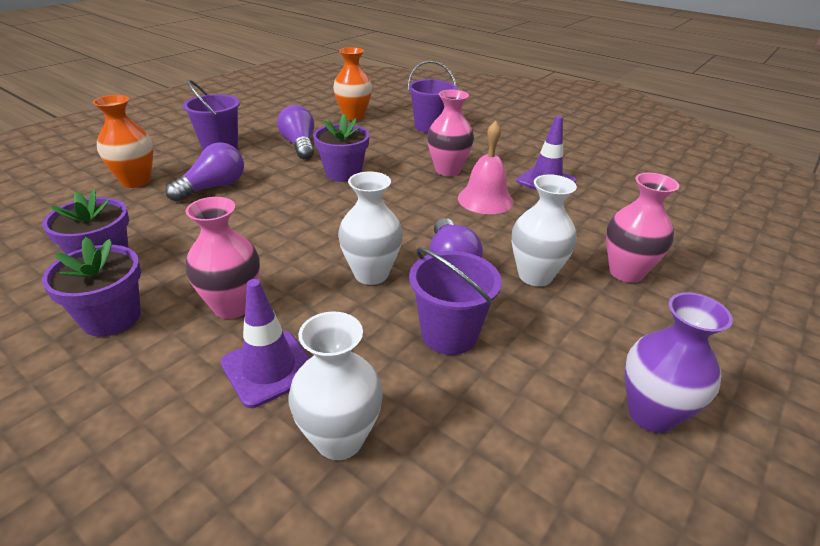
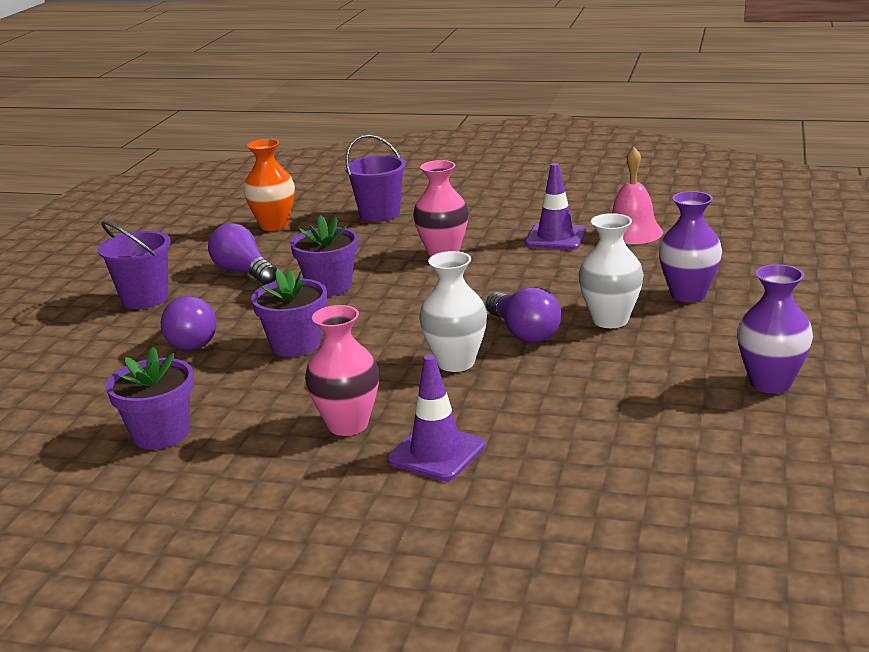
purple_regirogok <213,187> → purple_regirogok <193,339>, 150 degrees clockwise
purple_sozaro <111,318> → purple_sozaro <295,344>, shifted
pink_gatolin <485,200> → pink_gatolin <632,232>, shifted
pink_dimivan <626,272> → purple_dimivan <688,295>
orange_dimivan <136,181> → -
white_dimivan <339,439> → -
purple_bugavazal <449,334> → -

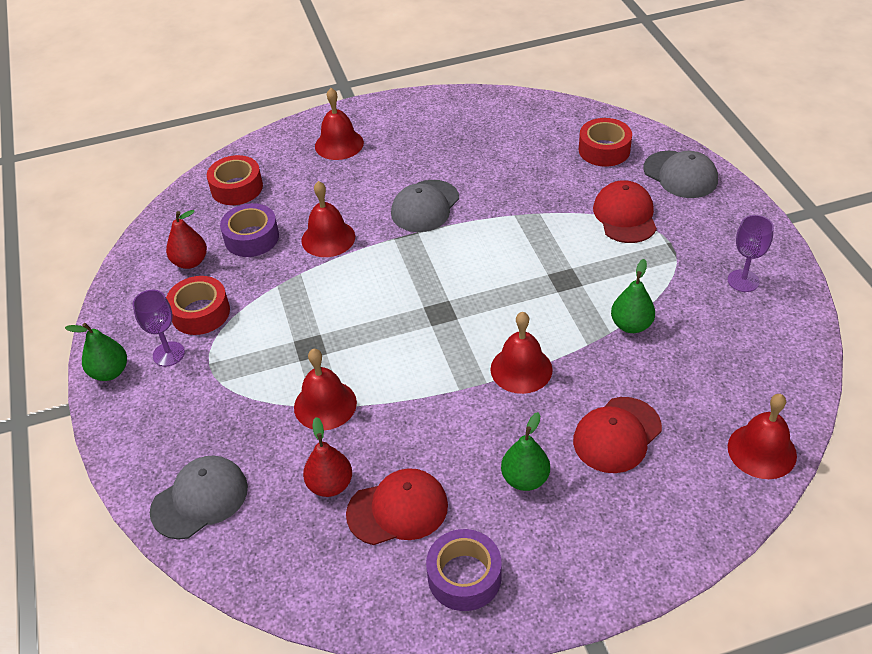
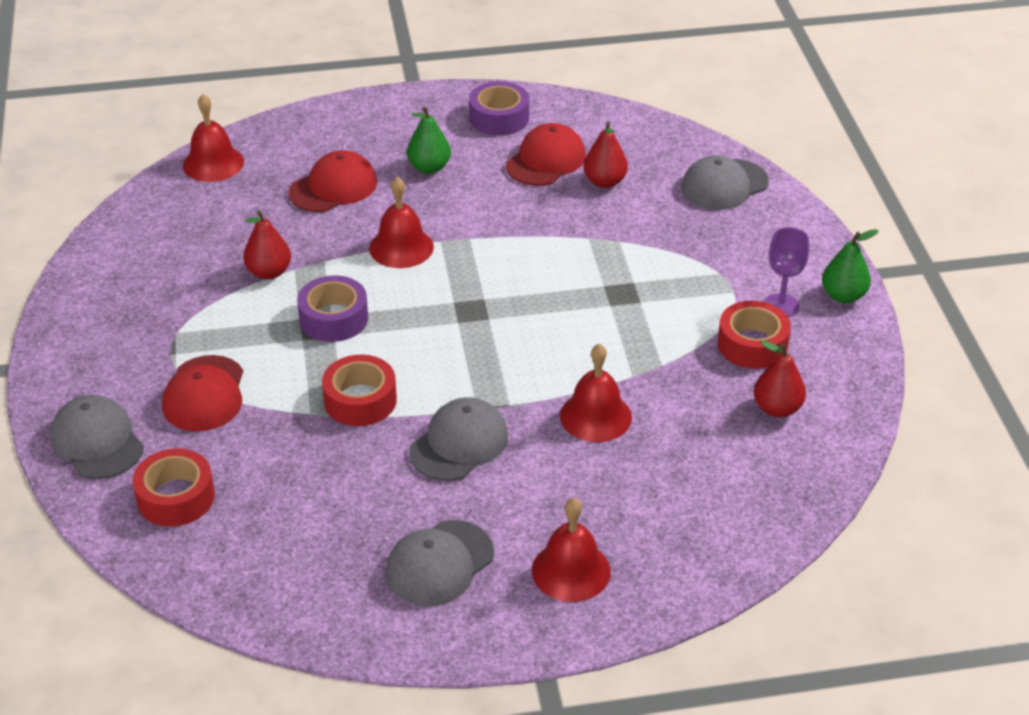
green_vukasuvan <631,325> → red_vukasuvan <269,272>
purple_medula <251,238> → purple_medula <334,318>, shifted
red_medula <237,188> → red_medula <360,400>, shifted
- → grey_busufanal <439,563>
red_busufanal <398,509> → red_busufanal <546,160>, 135 degrees clockwise
red_gatolin <325,405> → -
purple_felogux <743,281> → -

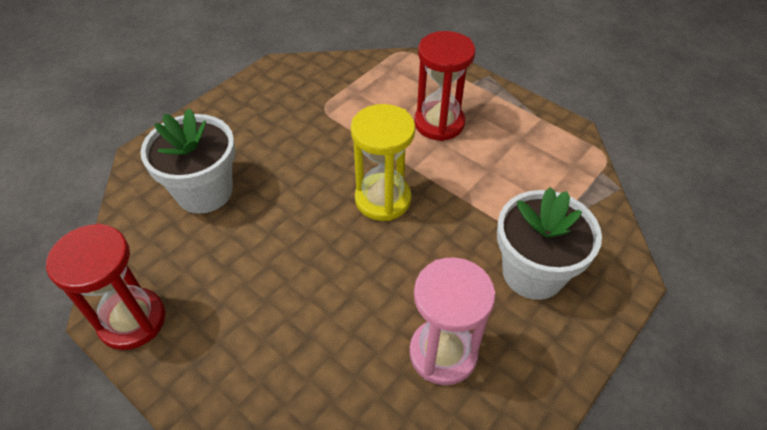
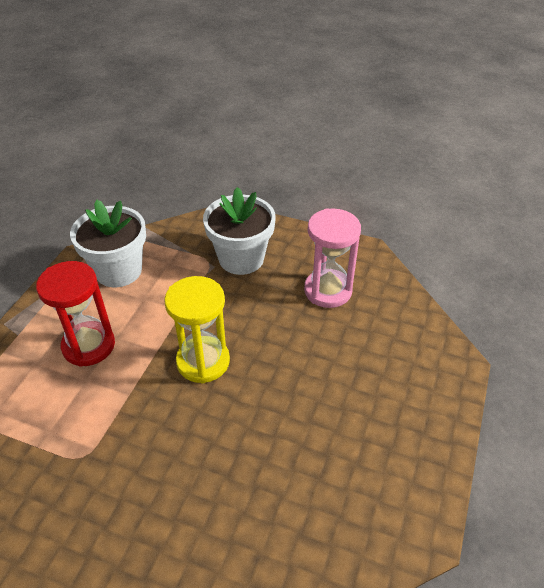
white_sozaro <204,192> → white_sozaro <118,271>, shifted
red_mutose <132,320> → -

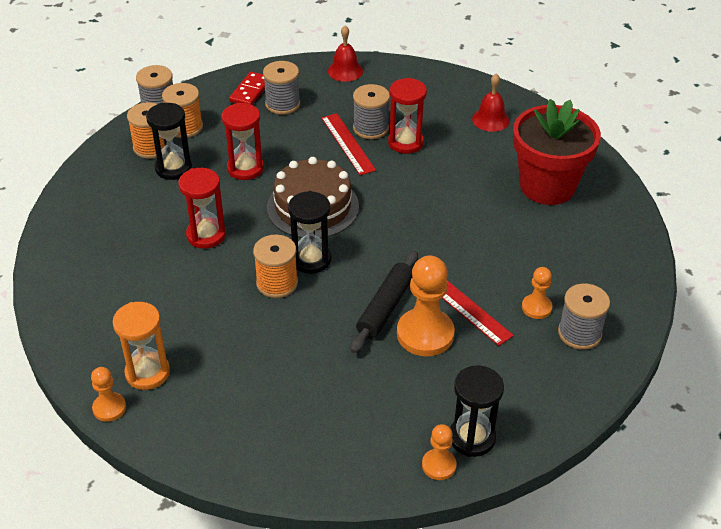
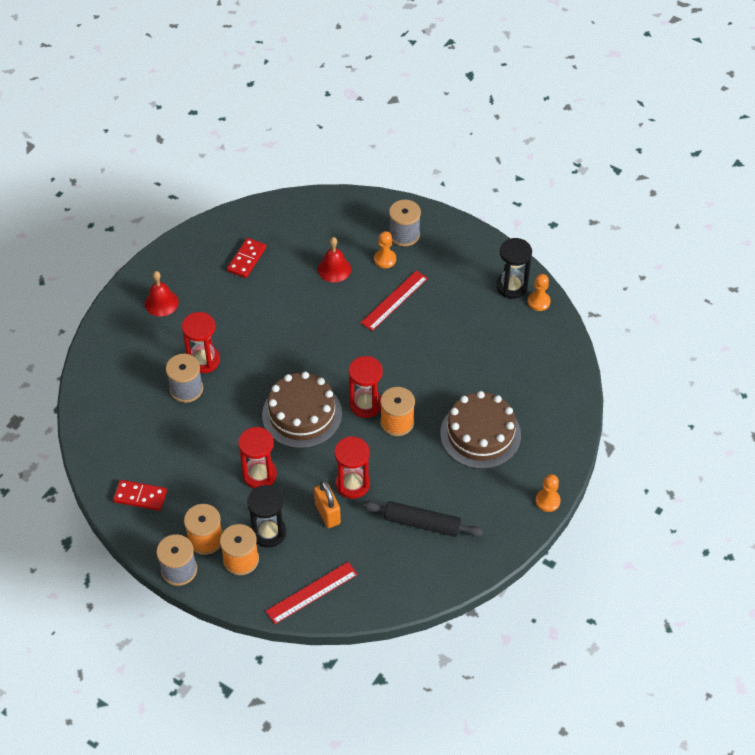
red_sozaro <547,186> → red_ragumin <246,259>
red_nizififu <348,143> → red_nizififu <312,592>, shifted
- → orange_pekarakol <327,513>
red_gatolin <345,71> → red_gatolin <334,269>, shifted
black_mutose <311,260> → red_mutose <365,404>
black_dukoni <385,307> → black_dukoni <422,523>, shifted
- → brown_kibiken <480,434>
orange_mutose <147,373> → -
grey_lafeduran <282,104> → -
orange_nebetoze <425,334> → -

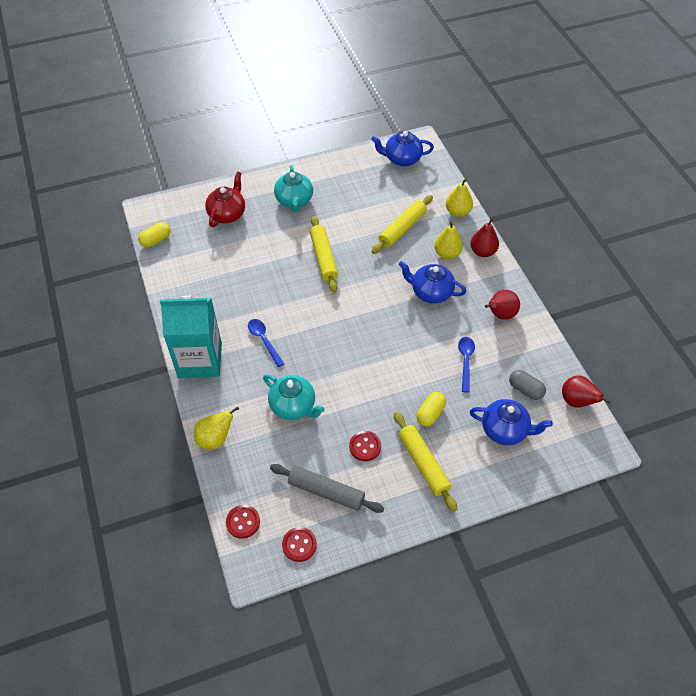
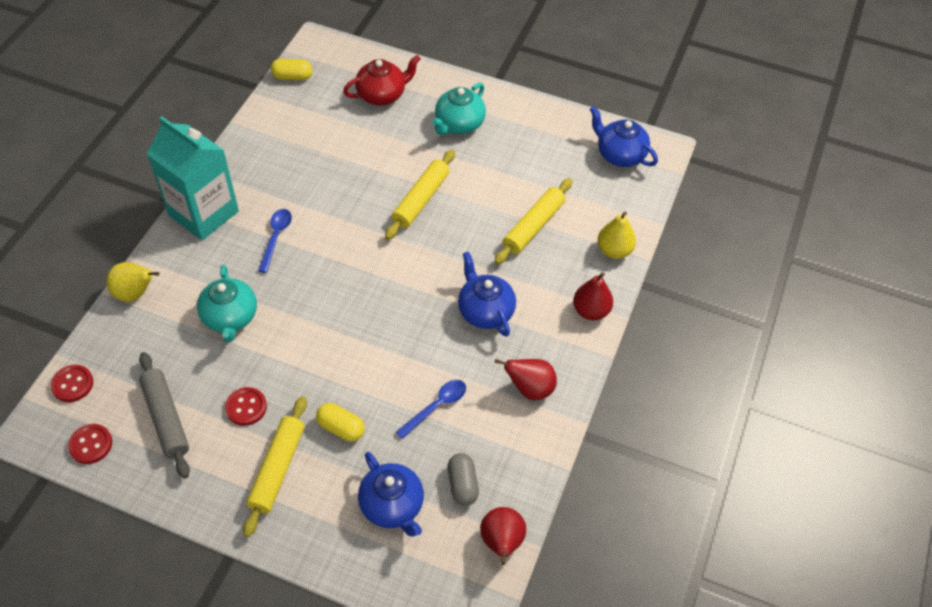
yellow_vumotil <430,413> → yellow_vumotil <341,428>, 45 degrees clockwise
yellow_dukoni <402,229> → yellow_dukoni <533,226>, 45 degrees counterclockwise
yellow_vukasuvan <447,254> → -

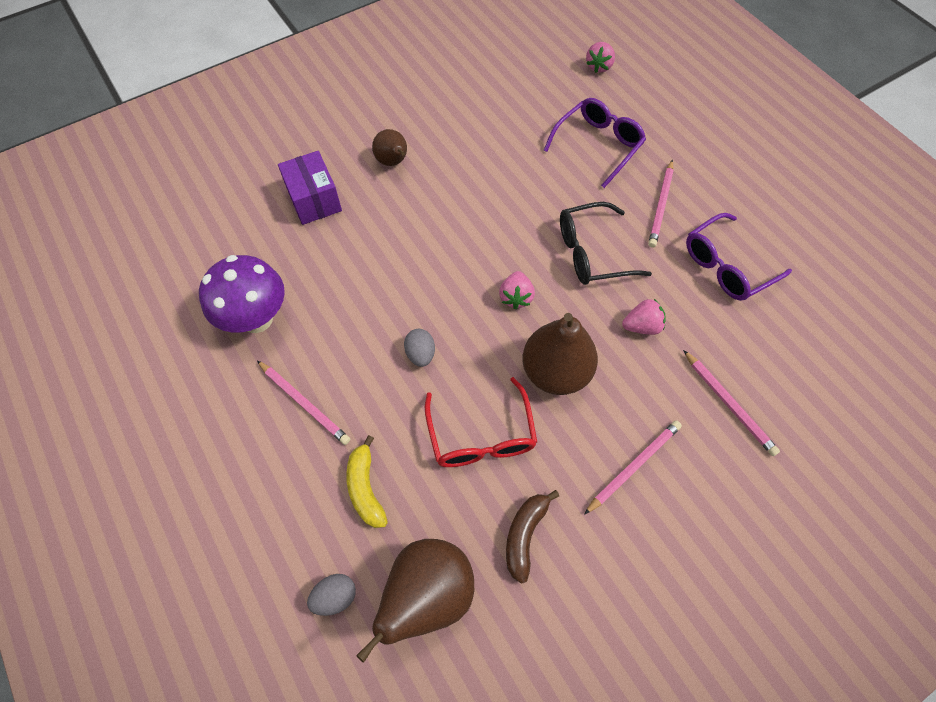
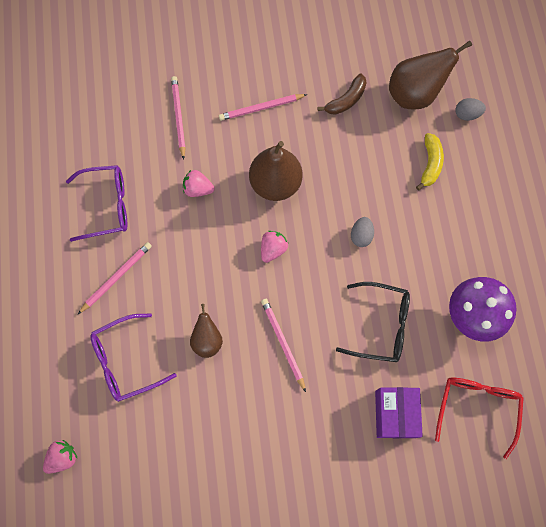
brown_vukasuvan <393,162> → brown_vukasuvan <207,340>, shifted
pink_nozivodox <304,403> → pink_nozivodox <282,343>, shifted
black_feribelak <592,252> → black_feribelak <380,325>, shifted
red_feribelak <481,435> → red_feribelak <476,408>, shifted

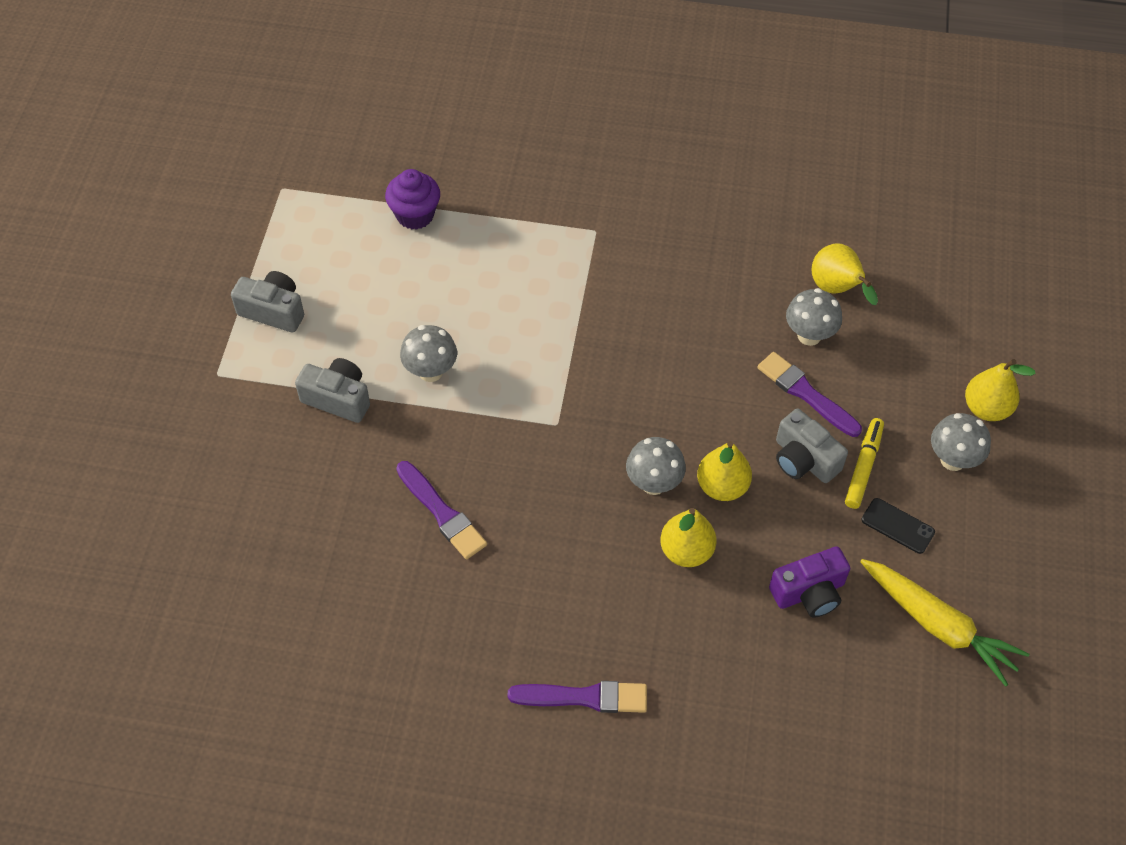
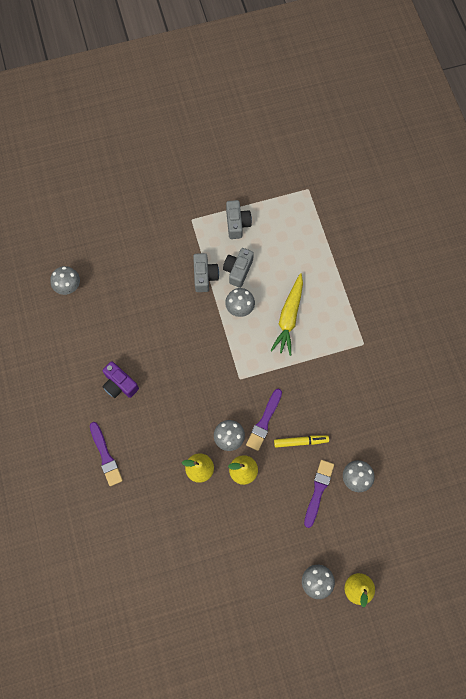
- → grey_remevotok <68,287>
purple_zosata <809,592> → purple_zosata <119,384>, shifted
grey_zosata <804,459> → grey_zosata <238,270>, shifted
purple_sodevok <442,513> → purple_sodevok <264,421>, shifted
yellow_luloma <938,625> → yellow_luloma <289,317>, shifted
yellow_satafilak <863,467> → yellow_satafilak <301,442>, shifted
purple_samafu <415,215> → -
yellow_vukasuvan <837,289> → -
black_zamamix <897,526> → -

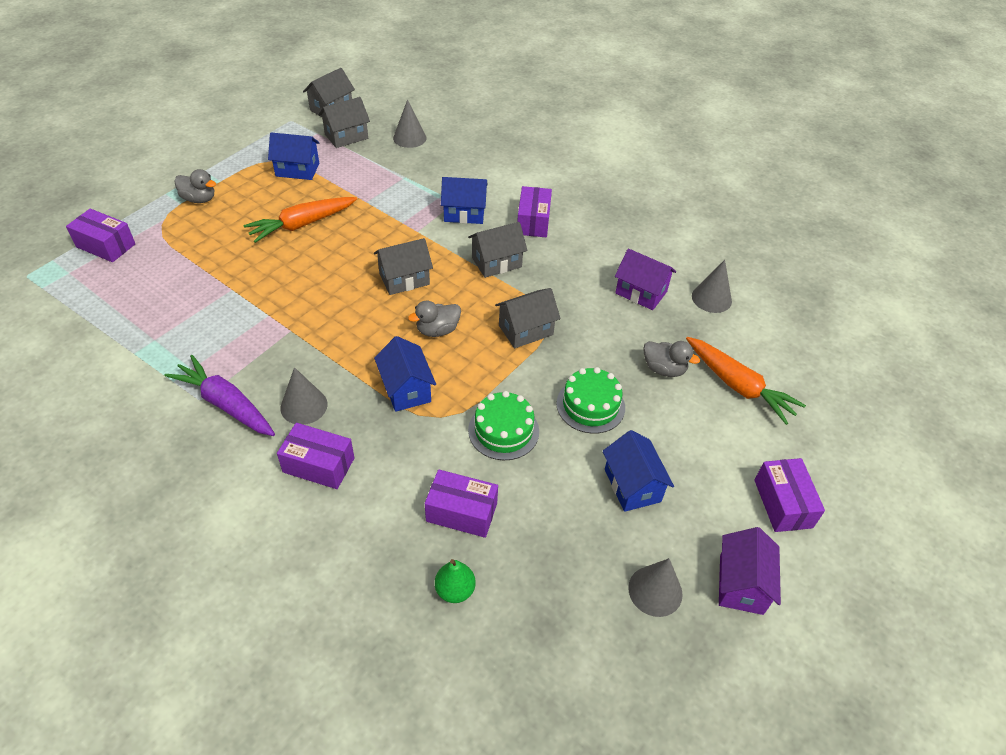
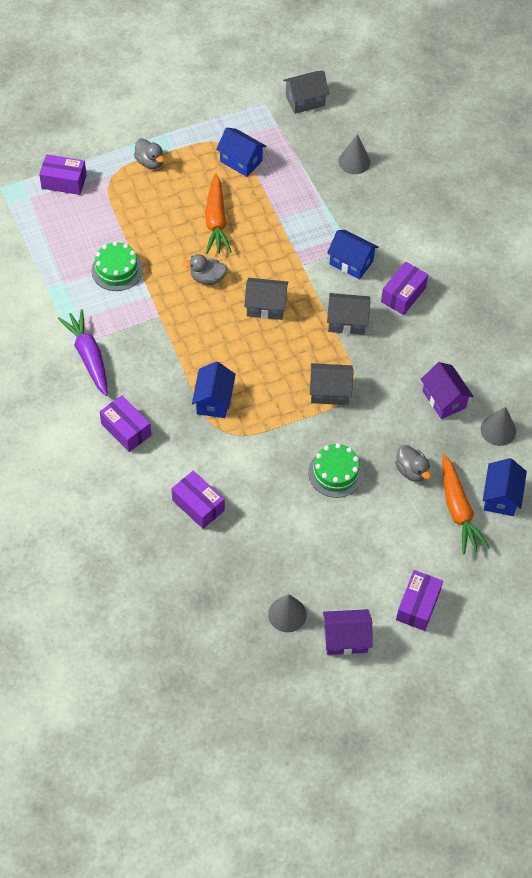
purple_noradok <106,245> → purple_noradok <64,181>, 45 degrees counterclockwise
green_kibiken <503,430> → green_kibiken <117,270>, shifted
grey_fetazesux <437,330> → grey_fetazesux <207,278>, shifted
orange_luloma <302,224> → orange_luloma <216,221>, 90 degrees counterclockwise
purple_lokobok <741,584> → purple_lokobok <345,639>, 45 degrees clockwise
blue_lokobok <632,485> → blue_lokobok <501,496>, shifted
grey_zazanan <304,406> → -
grey_lokobok <346,136> → -
green_vukasuvan <455,590> → -

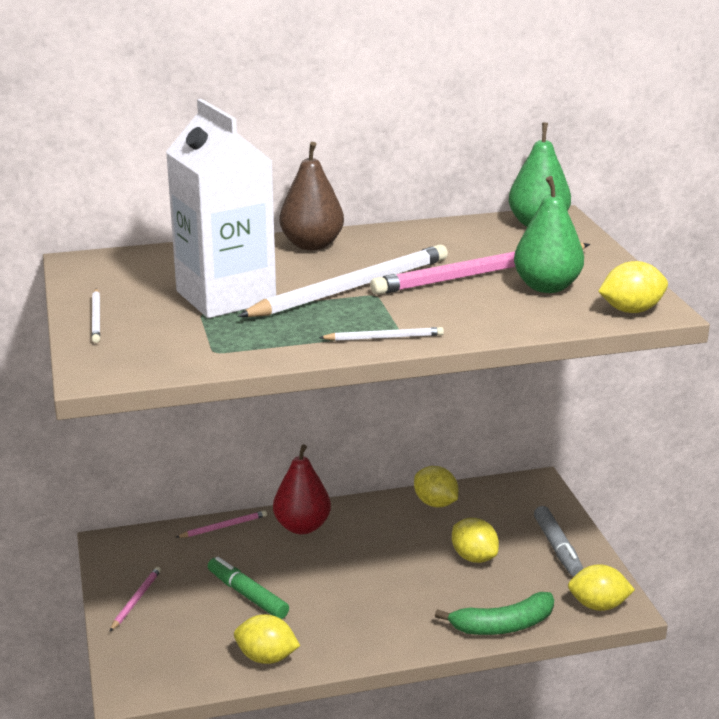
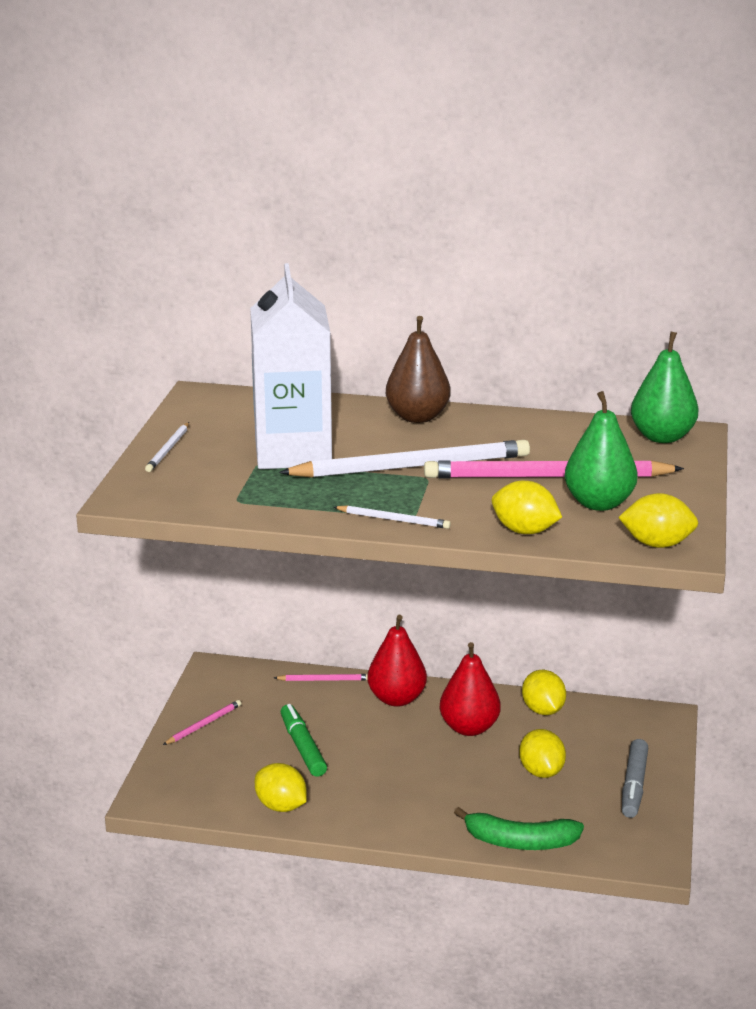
- → red_vukasuvan <469,728>
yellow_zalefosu <598,605> → yellow_zalefosu <524,531>, shifted

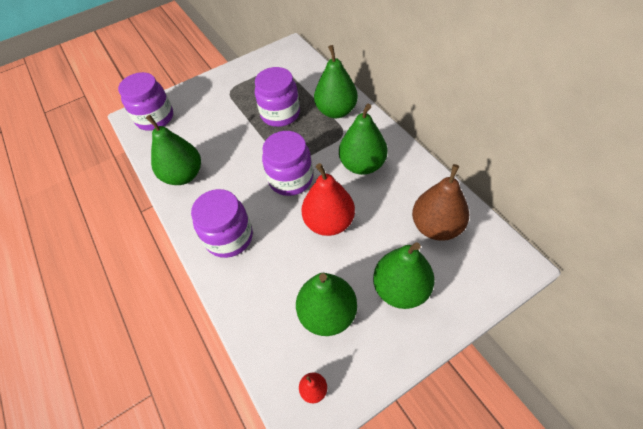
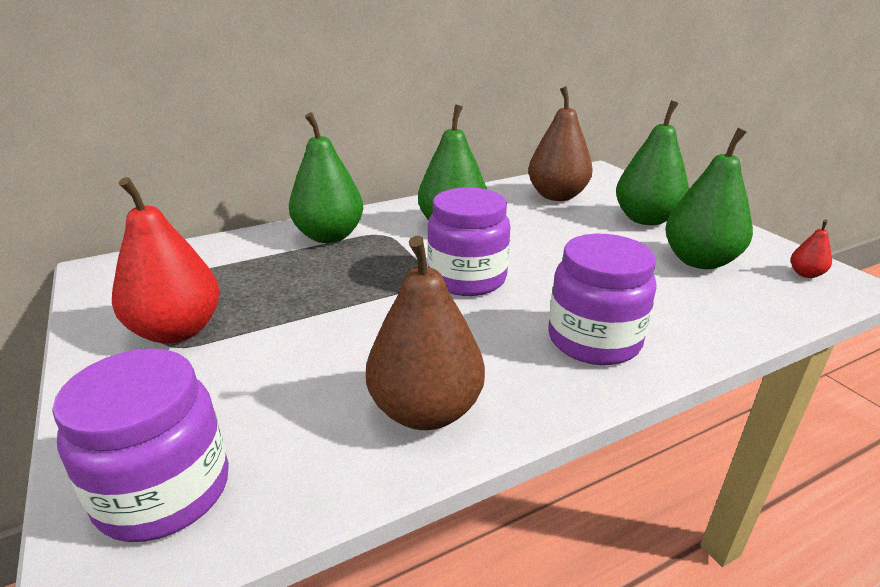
red_vukasuvan <329,222> → red_vukasuvan <177,330>, shifted
green_vukasuvan <183,175> → brown_vukasuvan <425,410>
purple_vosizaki <280,114> → -

